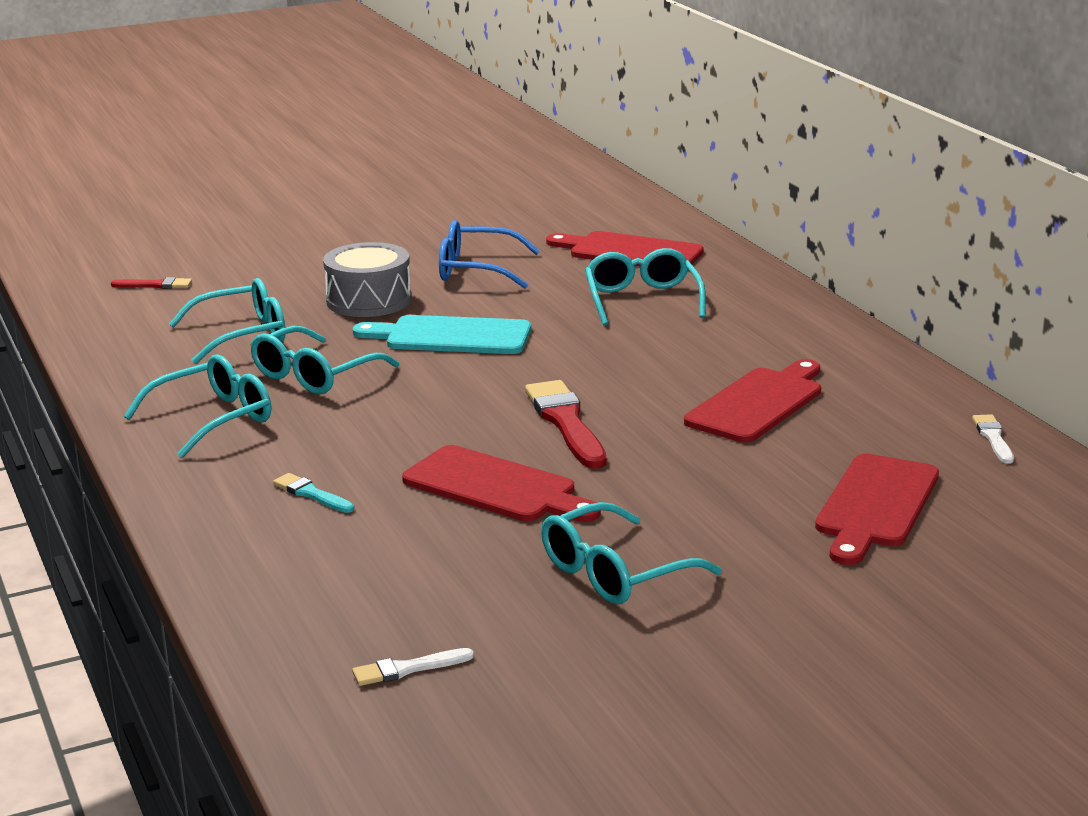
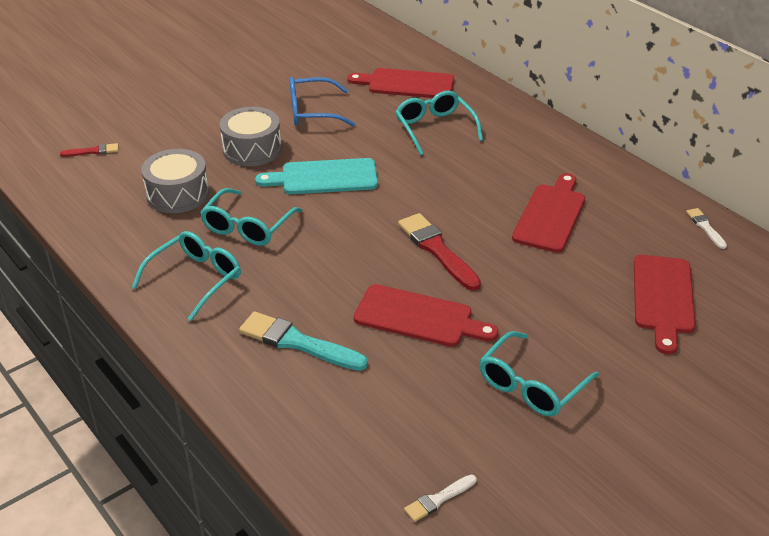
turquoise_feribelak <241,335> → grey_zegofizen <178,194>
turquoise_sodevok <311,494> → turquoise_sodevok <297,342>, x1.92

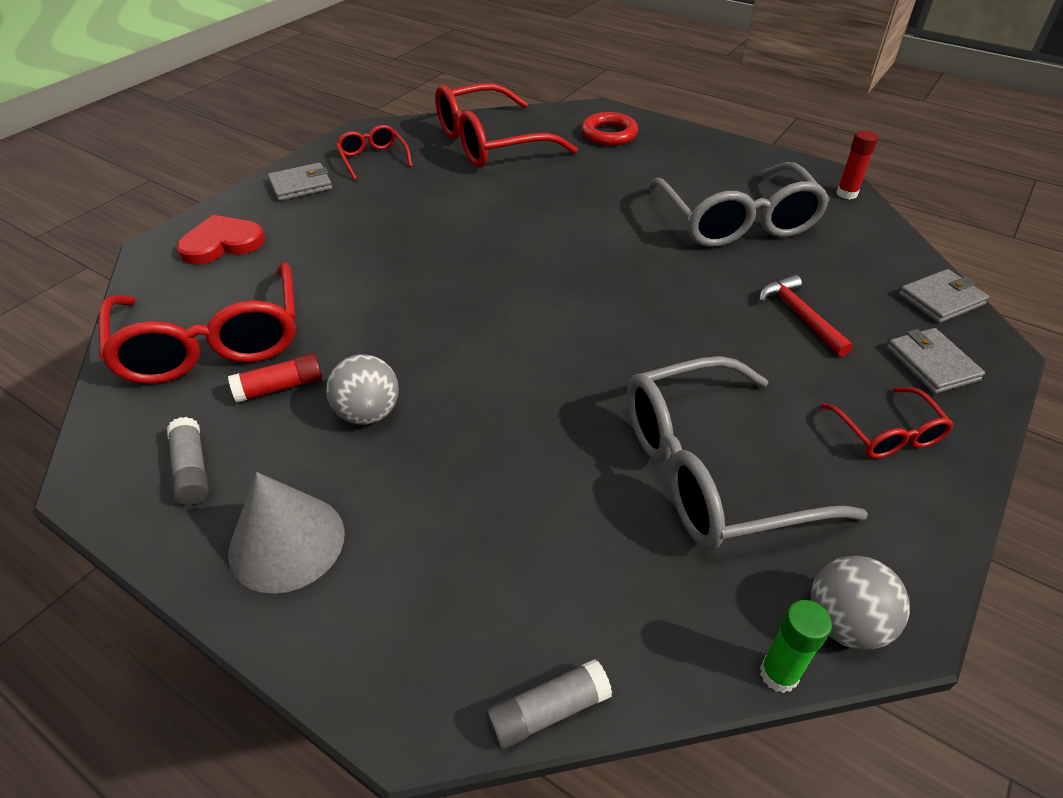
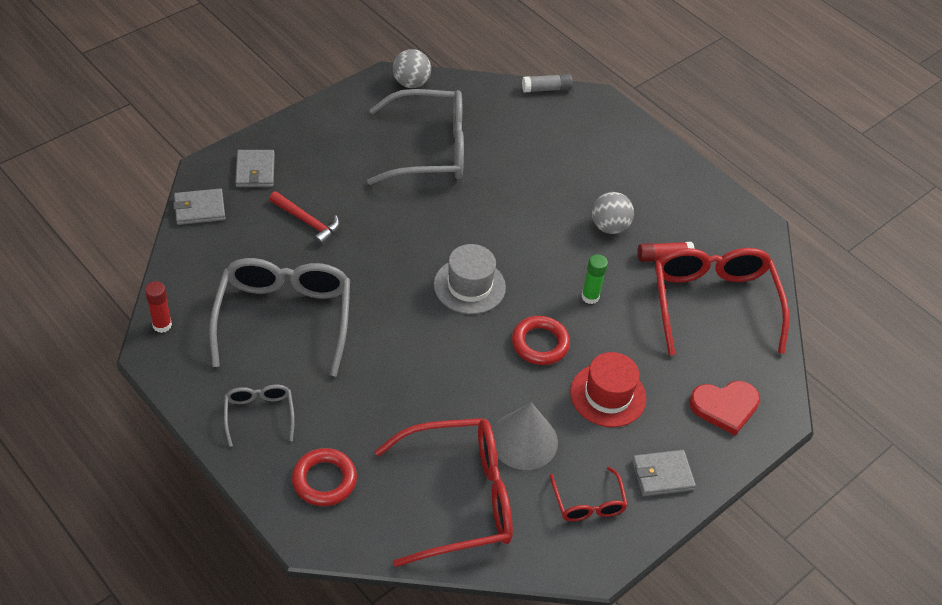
- → grey_feribelak <259,414>
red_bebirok <800,316> → red_bebirok <307,222>, 45 degrees counterclockwise
- → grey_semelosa <469,286>
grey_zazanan <287,542> → grey_zazanan <523,440>, shifted
- → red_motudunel <540,343>
- → red_semelosa <608,395>
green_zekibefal <779,674> → green_zekibefal <590,297>, shifted
grey_zekibefal <192,470> → -
red_feribelak <888,434> → -

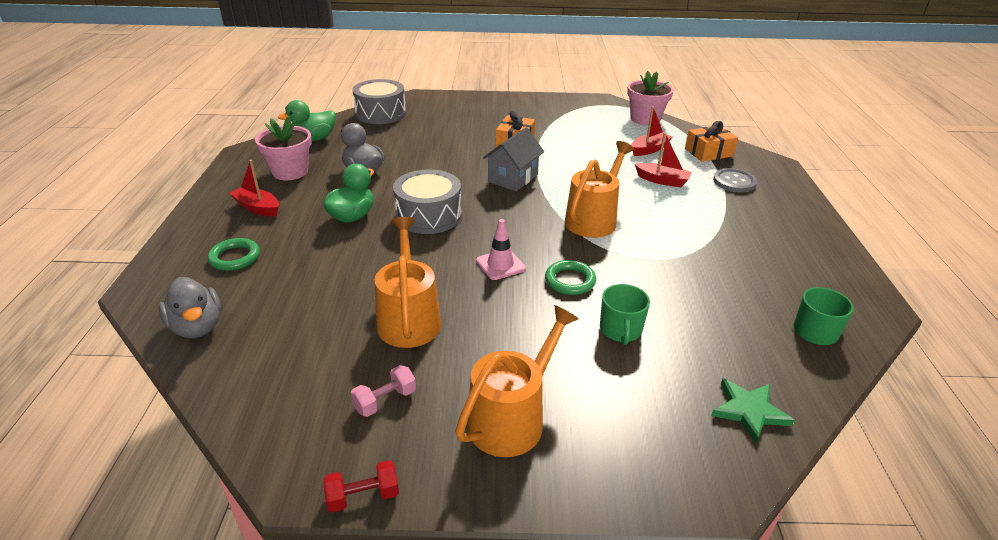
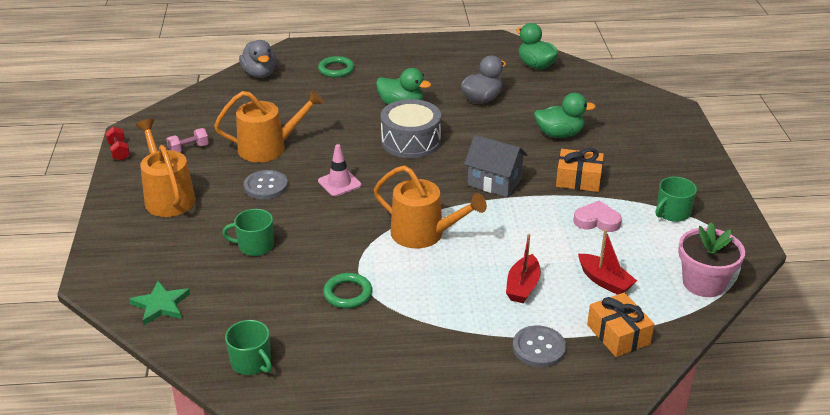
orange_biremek <512,418> → orange_biremek <168,197>, 150 degrees counterclockwise
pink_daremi <385,400> → pink_daremi <189,149>, 75 degrees counterclockwise
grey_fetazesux <197,327> → grey_fetazesux <259,74>, 75 degrees counterclockwise
- → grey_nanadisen <266,186>
green_motudunel <570,281> → green_motudunel <348,293>, shifted
- → green_fetazesux <559,134>
- → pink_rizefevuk <597,221>
- → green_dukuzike <672,213>
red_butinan <257,208> → -
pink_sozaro <290,172> → -
grey_zegofizen <380,113> → -

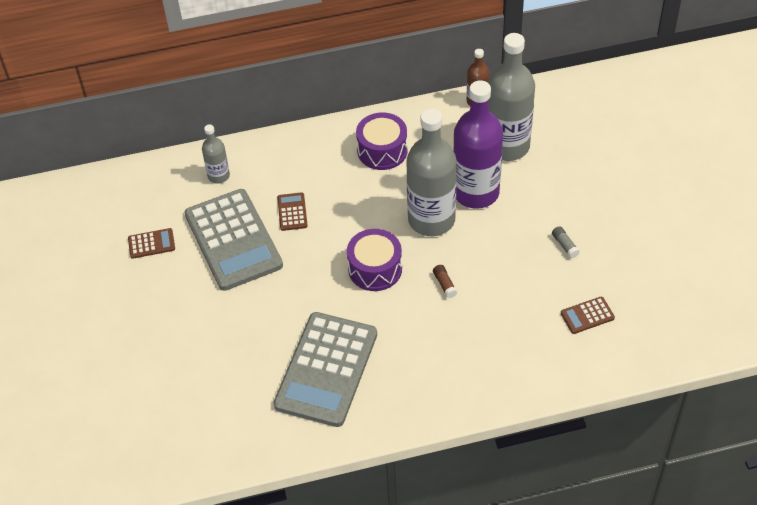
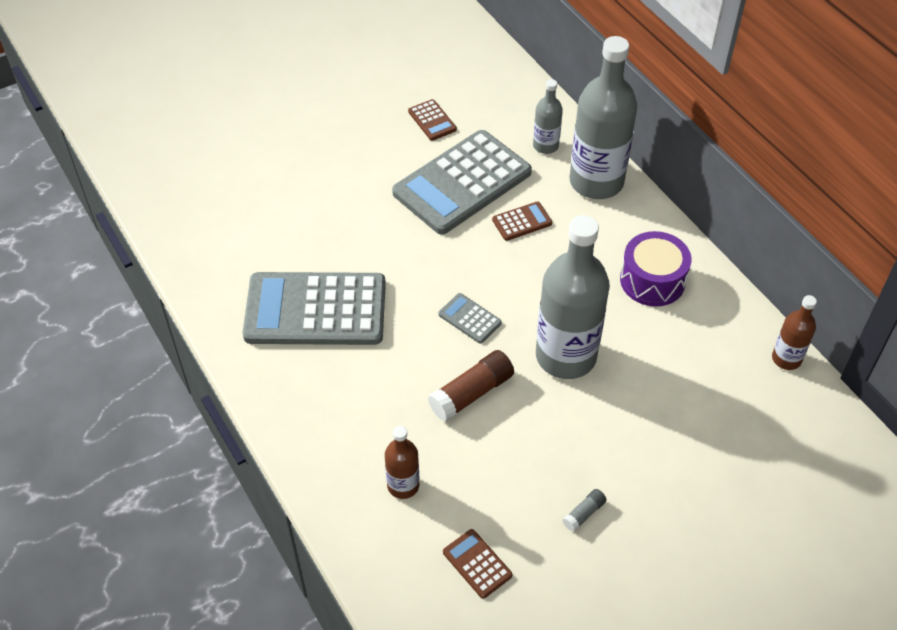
- → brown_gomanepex <403,485>
brown_zekibefal <444,284> → brown_zekibefal <471,393>, x1.96
purple_zegofizen <375,269> → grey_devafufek <469,319>
grey_gomanepex <507,146> → grey_gomanepex <596,182>, shifted
purple_gomanepex <476,192> → -

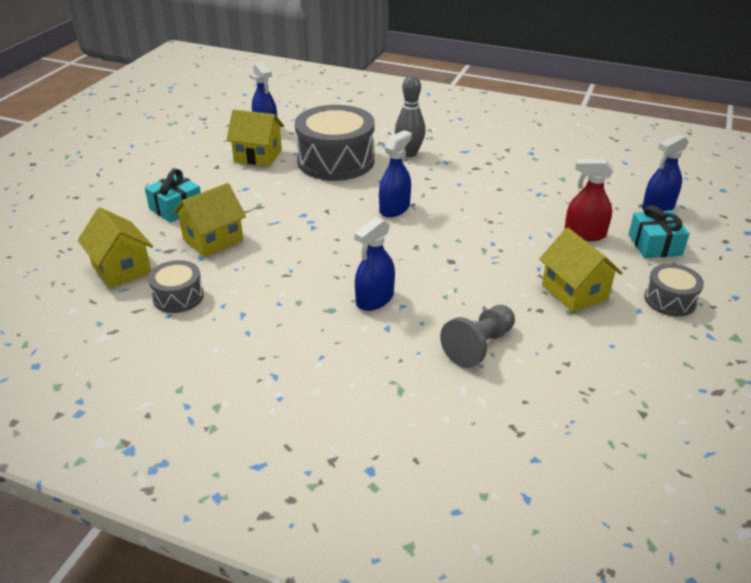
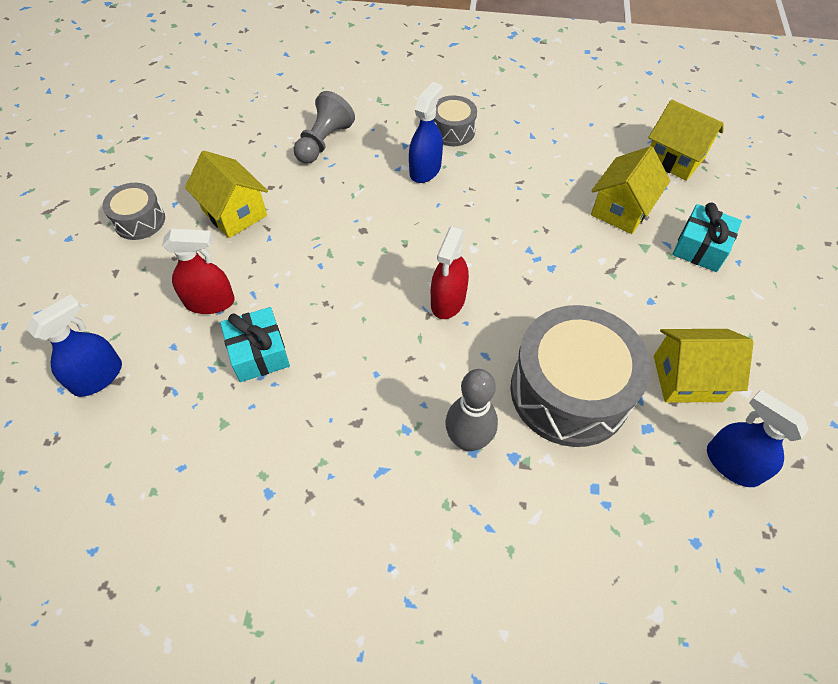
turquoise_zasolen <654,245> → turquoise_zasolen <259,353>, shifted
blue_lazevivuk <394,208> → red_lazevivuk <448,301>
grey_zegofizen <178,297> → grey_zegofizen <452,131>, shifted

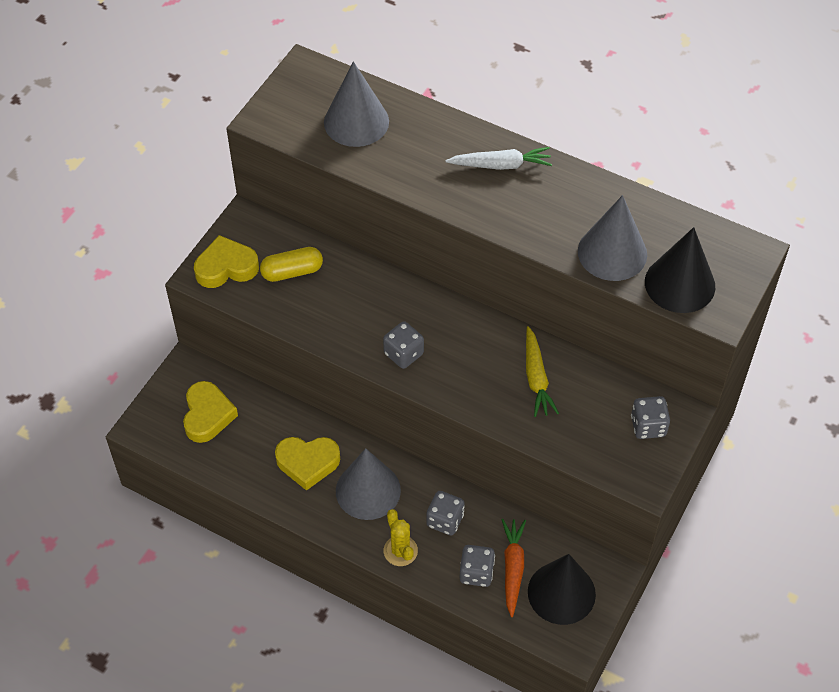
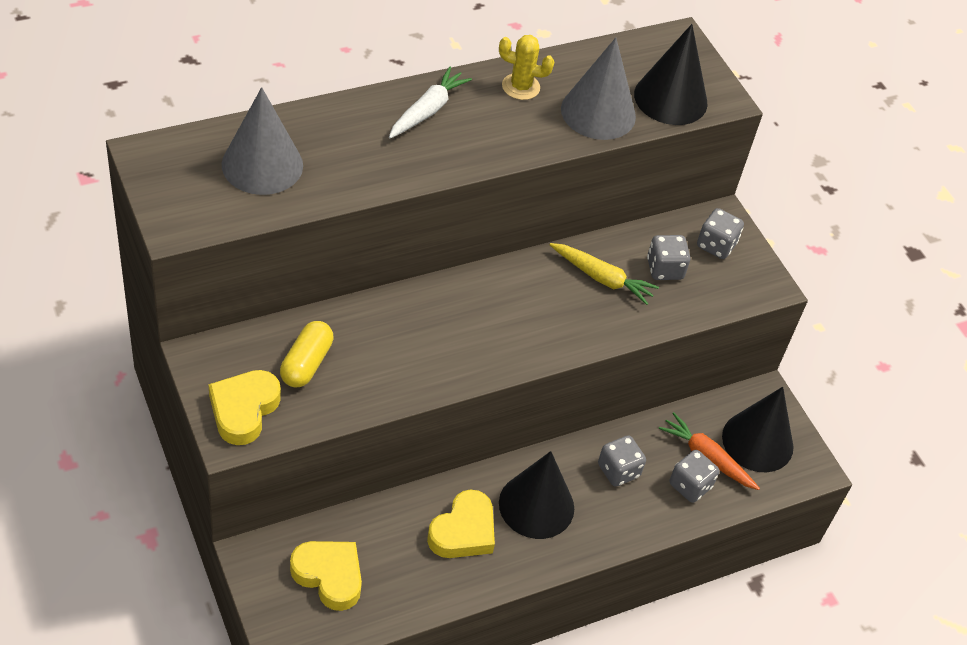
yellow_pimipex <400,551> → yellow_pimipex <520,87>, shifted
grey_zazanan <368,490> → black_zazanan <536,505>
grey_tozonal <403,354> → grey_tozonal <664,269>, shifted

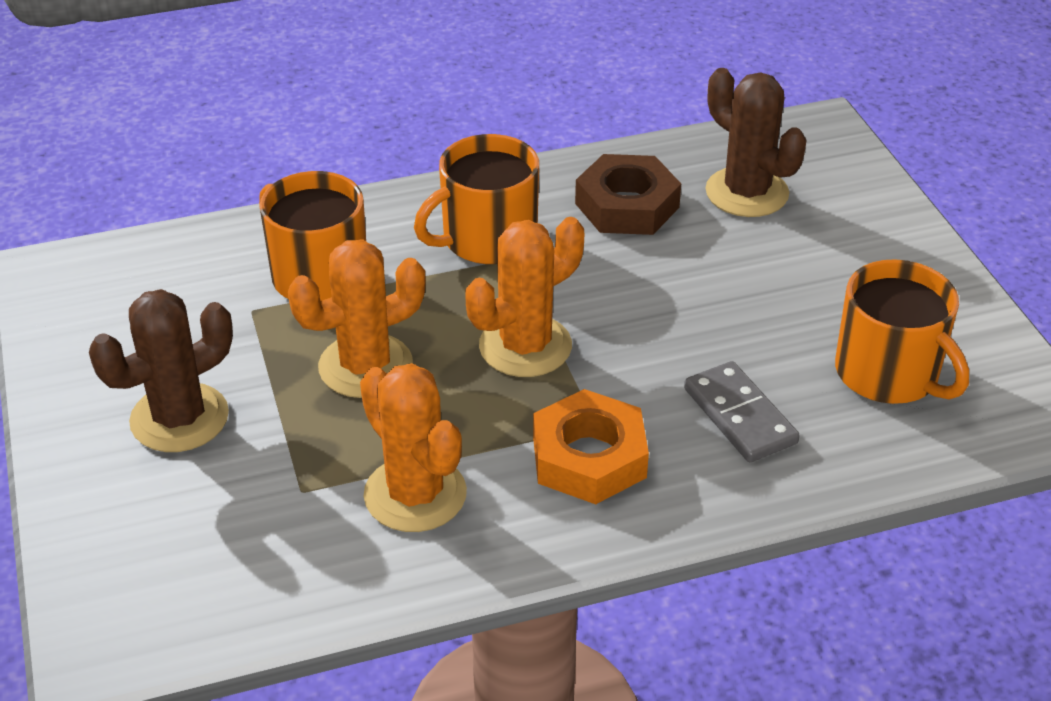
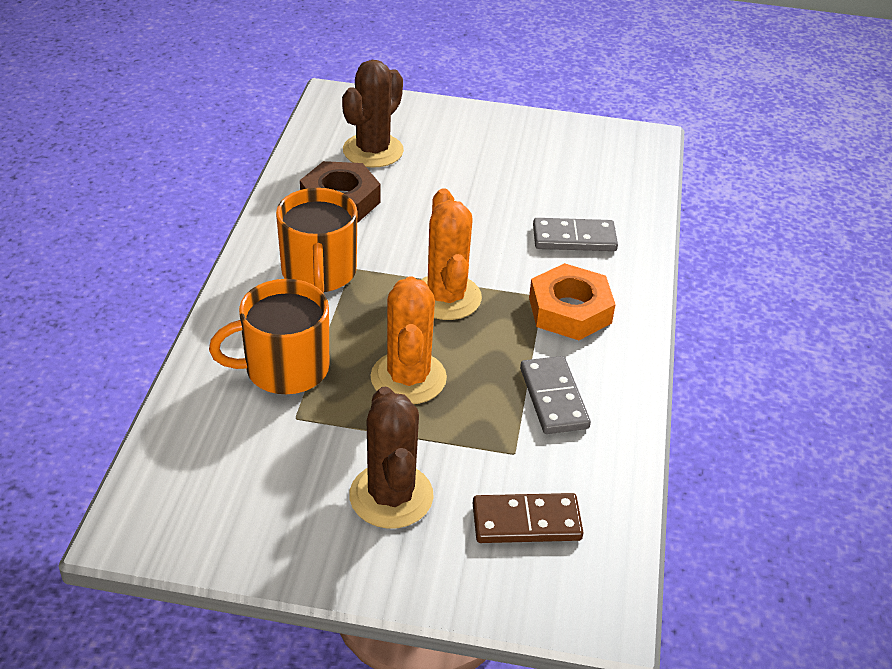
brown_pimipex <747,193> → brown_pimipex <373,151>, 45 degrees counterclockwise
- → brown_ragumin <526,521>
orange_pimipex <415,494> → grey_ragumin <554,398>
orange_dukuzike <889,374> → -

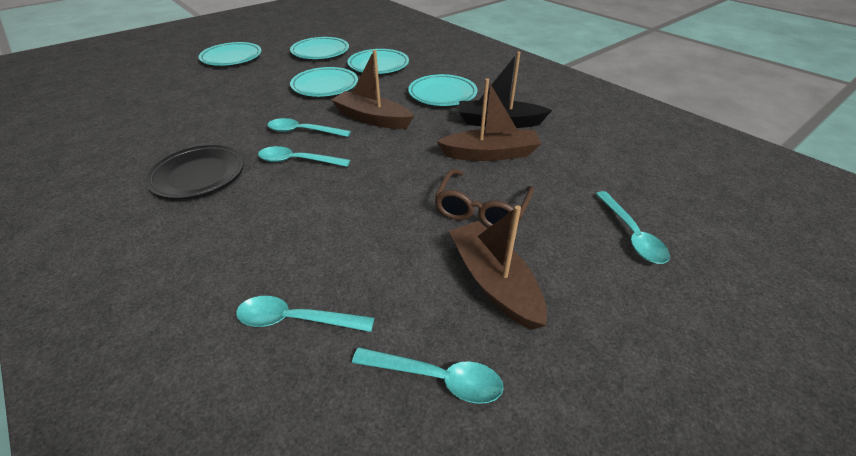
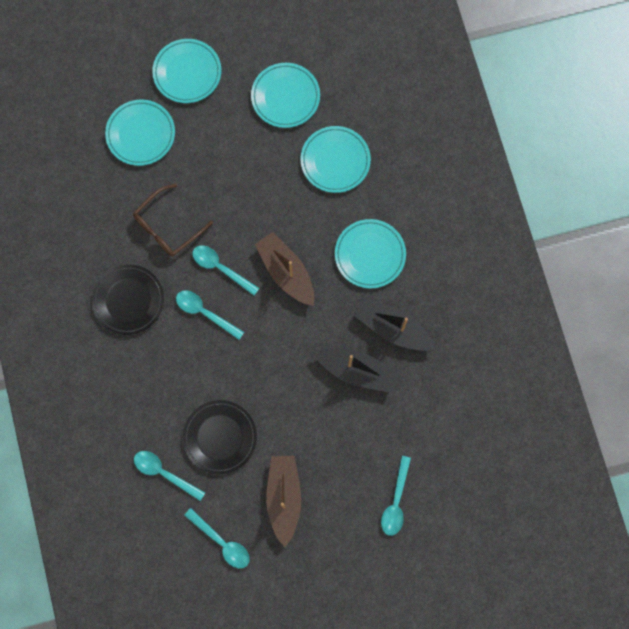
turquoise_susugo <325,86> → turquoise_susugo <141,134>, shifted
brown_feribelak <481,209> → brown_feribelak <168,227>, shifted
- → black_susugo <220,437>
brown_butinan <490,154> → black_butinan <357,371>

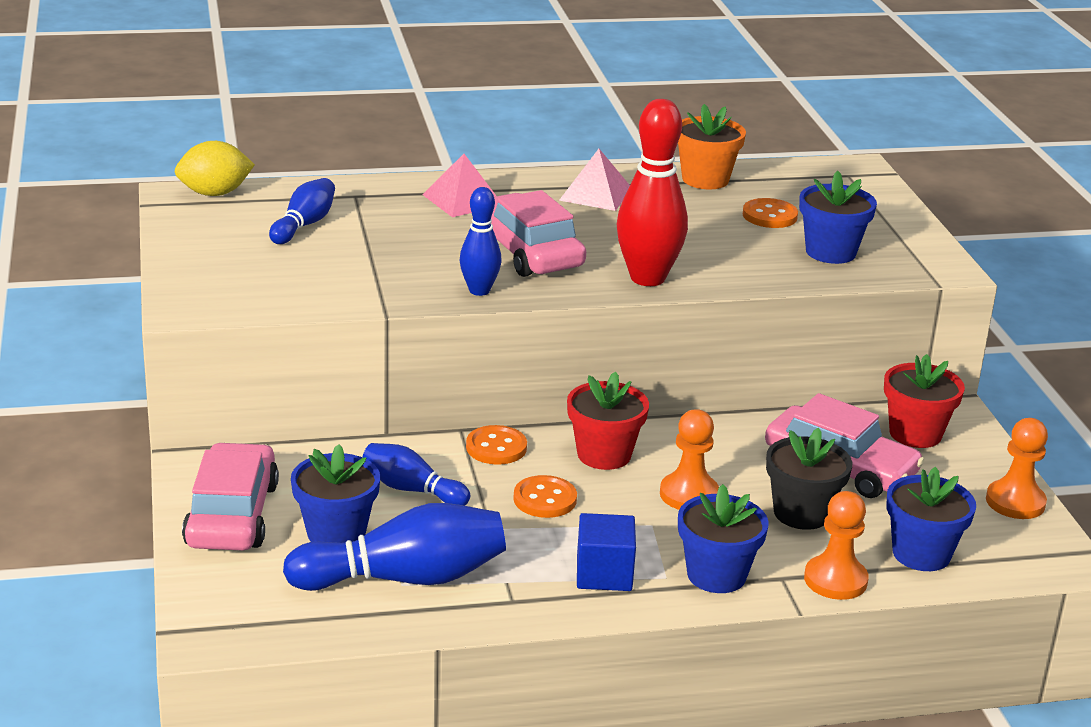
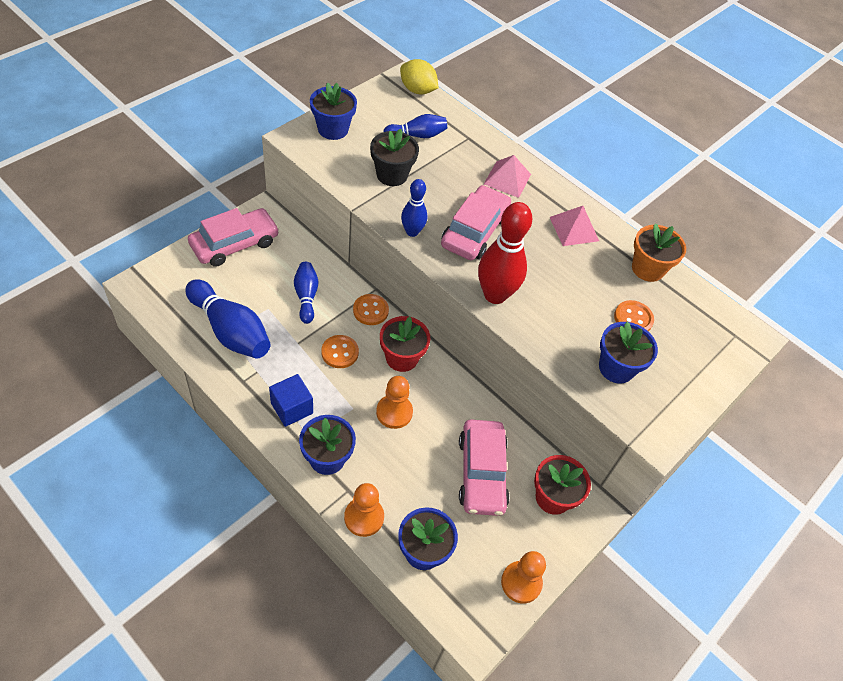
blue_sozaro <336,533> → blue_sozaro <333,129>, shifted
black_sozaro <801,513> → black_sozaro <392,175>, shifted

